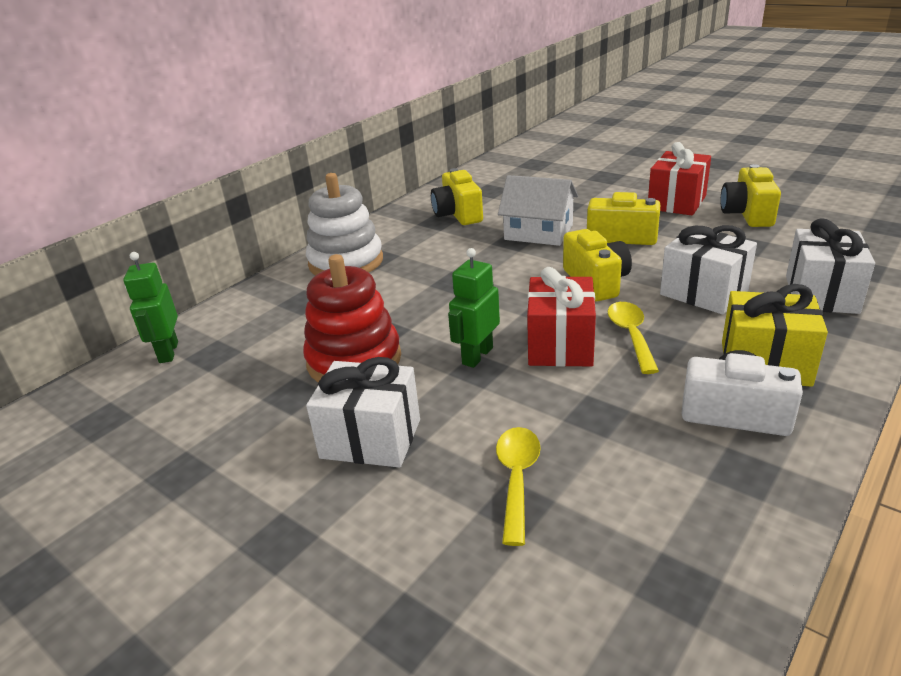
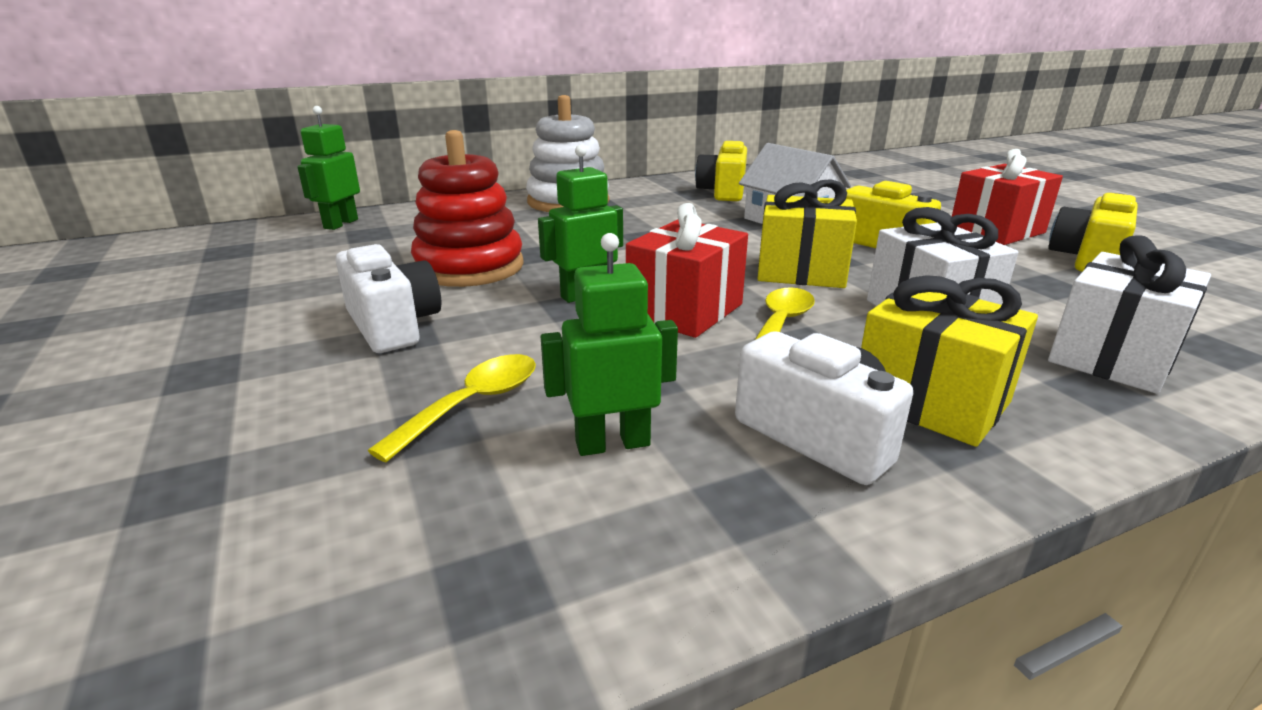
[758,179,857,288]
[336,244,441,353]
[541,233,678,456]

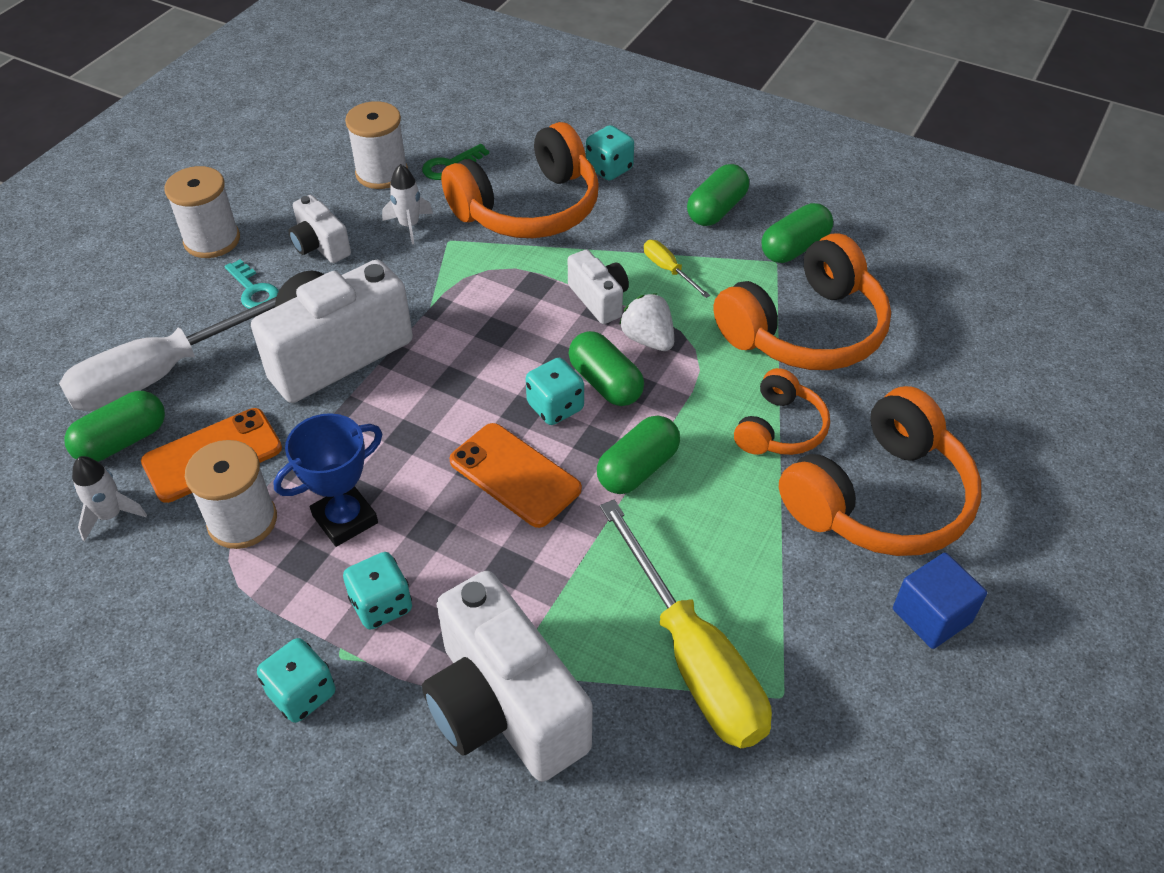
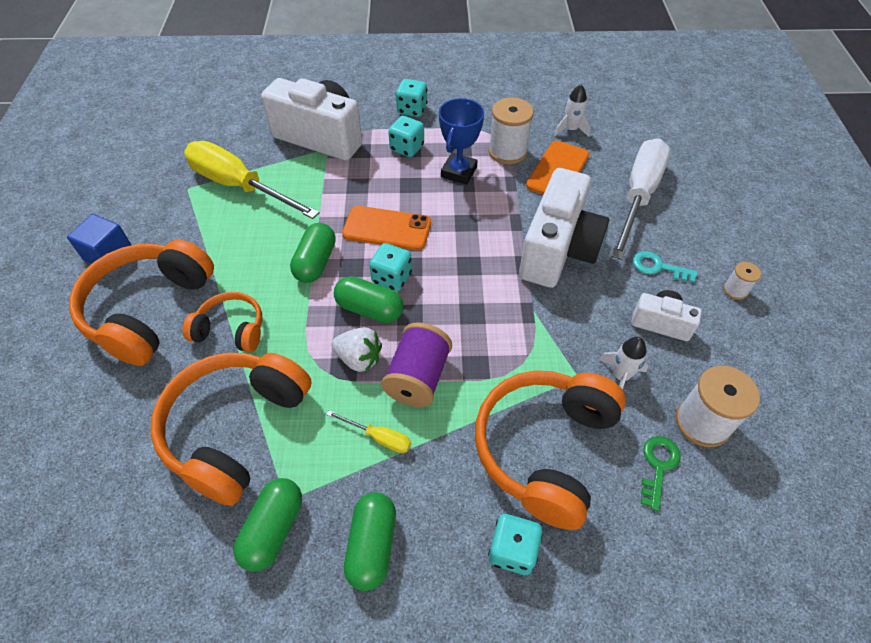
[724,262,761,300]
[381,322,452,407]
[183,292,262,352]
[64,391,165,462] (first image)

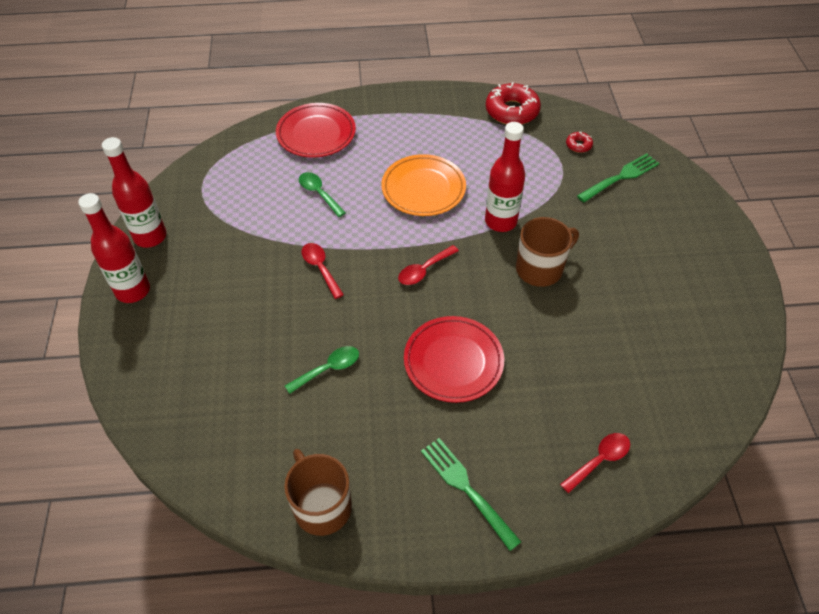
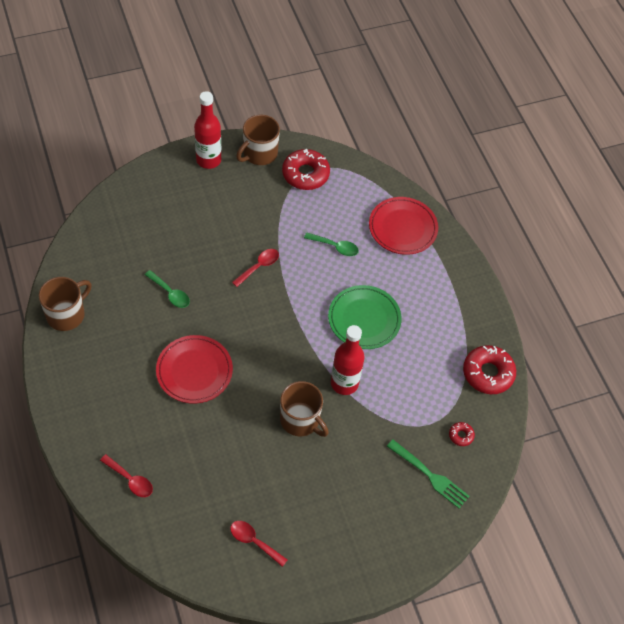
[236,115,280,165]
[328,285,402,349]
[304,232,359,256]
[230,521,288,567]
[421,438,521,551] (first image)
[282,149,330,190]

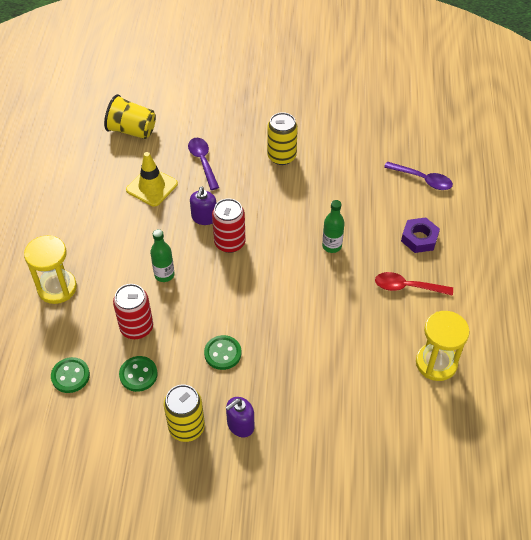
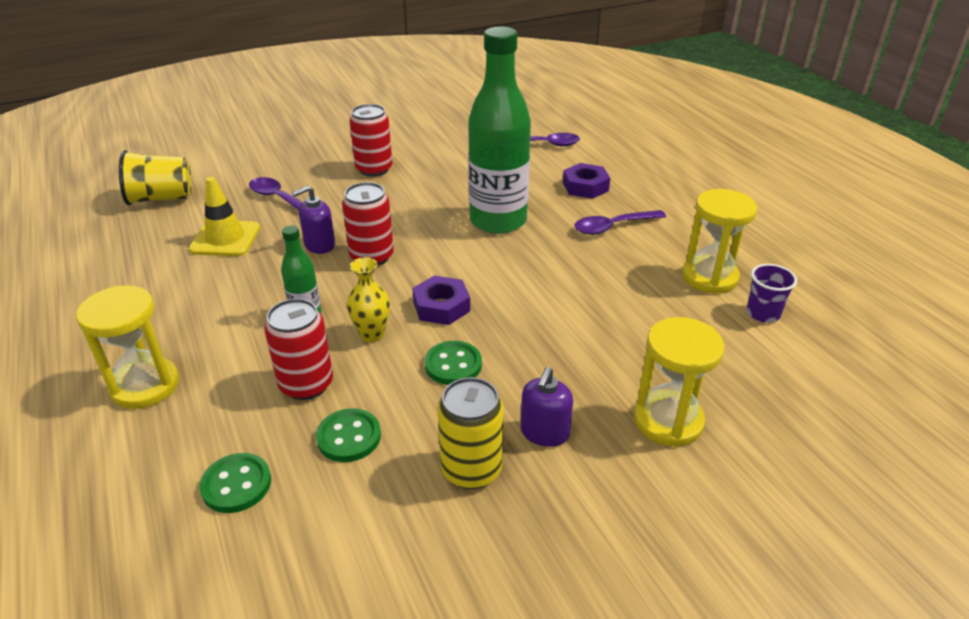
[349,104,392,177]
[292,185,335,254]
[468,27,531,234]
[574,210,666,235]
[347,257,390,342]
[746,264,797,323]
[412,276,470,325]
[634,317,725,447]

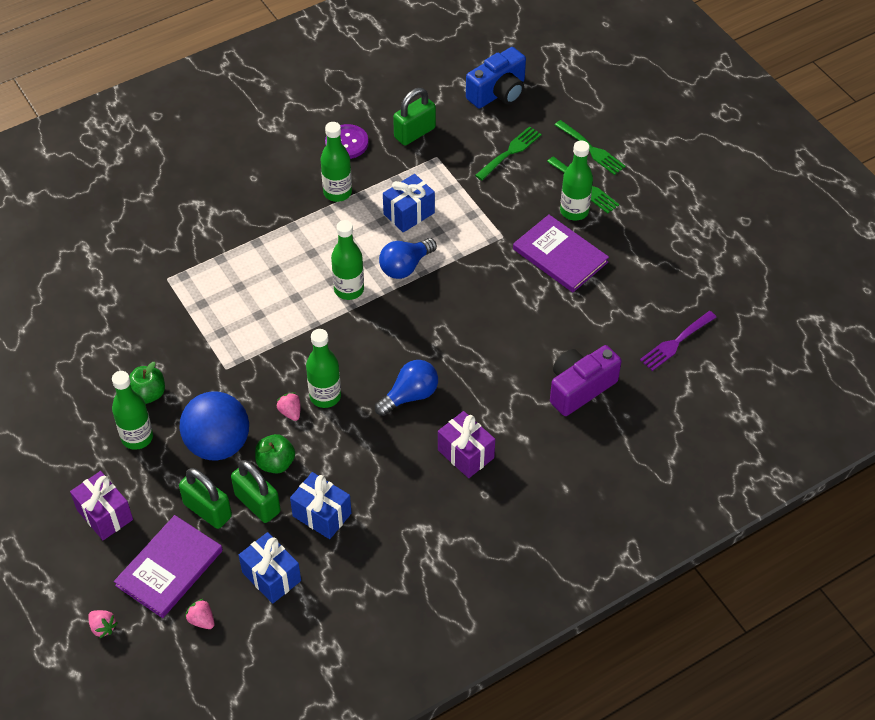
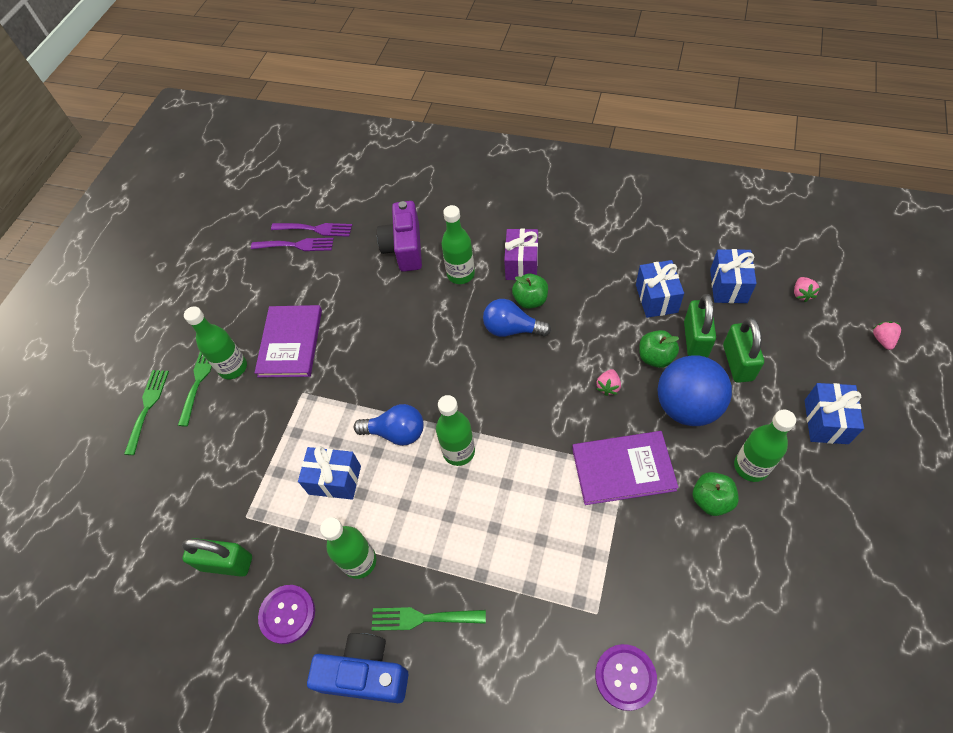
[307,633,408,703]
[372,607,486,631]
[441,205,475,284]
[377,201,422,272]
[805,383,864,444]
[572,431,679,505]
[251,238,334,251]
[512,274,548,309]
[595,644,657,711]

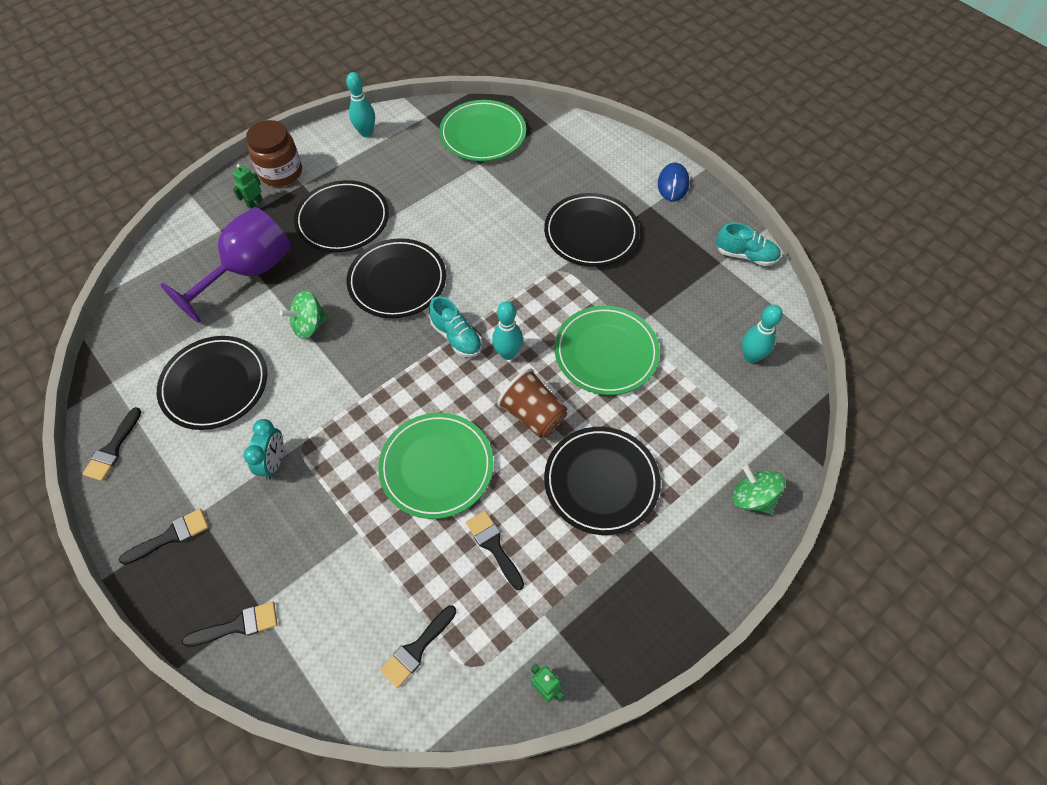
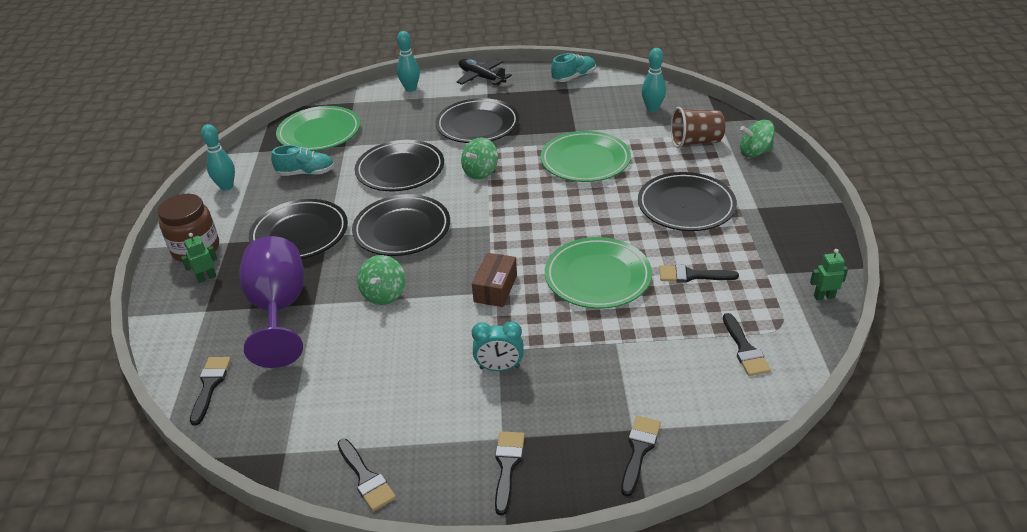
[457,59,512,85]
[181,233,218,283]
[271,145,334,176]
[397,31,420,92]
[355,140,444,191]
[671,107,725,148]
[472,321,524,371]
[461,137,498,179]
[472,253,517,307]
[190,357,231,426]

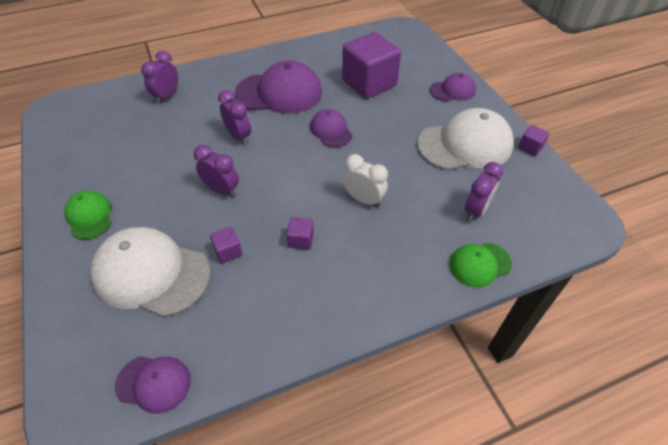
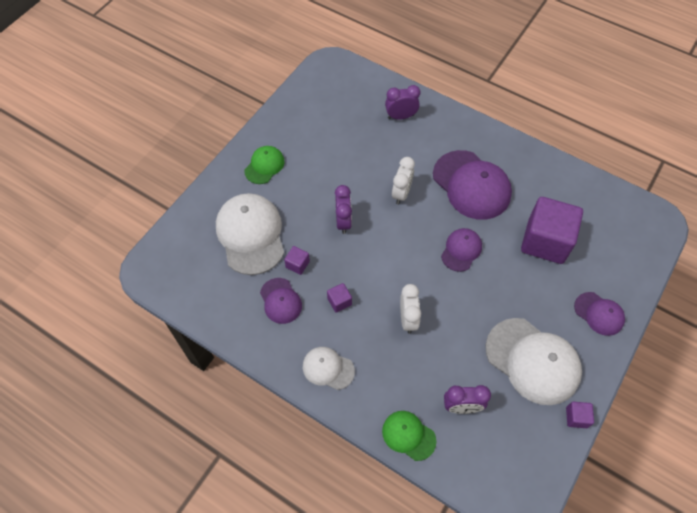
[392,157,415,205]
[260,278,302,324]
[303,347,355,390]

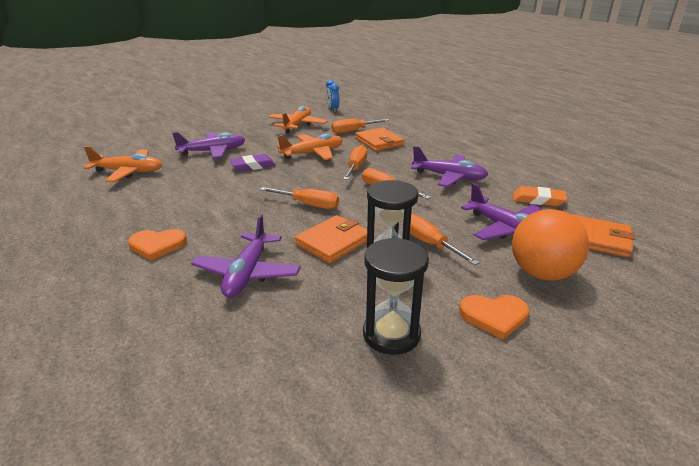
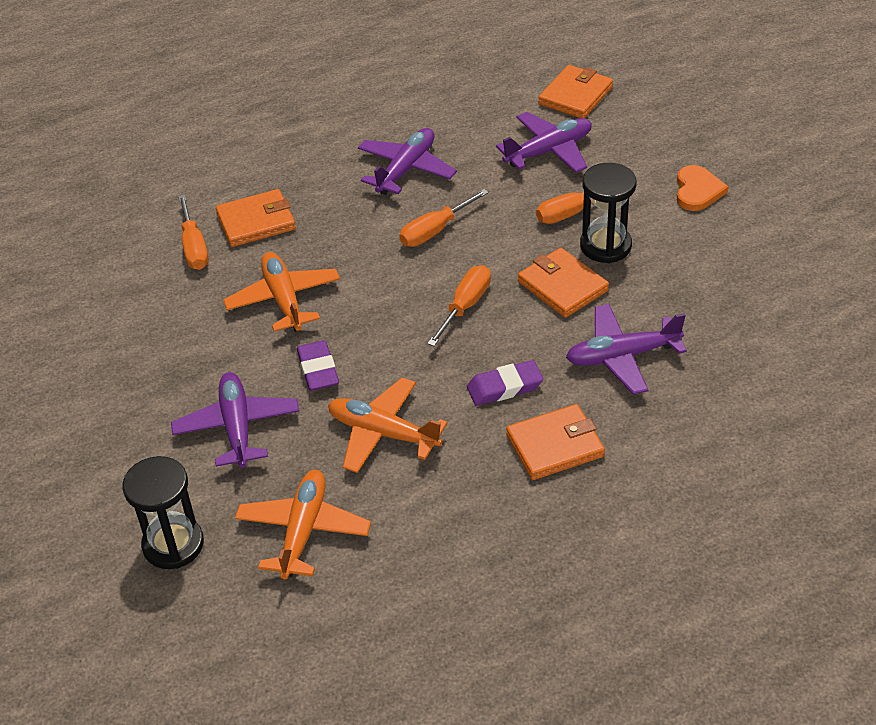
[326,80,340,112] (first image)
[328,378,448,473]
[343,145,367,180] (first image)
[513,186,567,206] (first image)
[512,209,589,281] (first image)
[566,304,687,394]
[506,404,605,480]
[123,456,204,569]
[467,360,543,406]

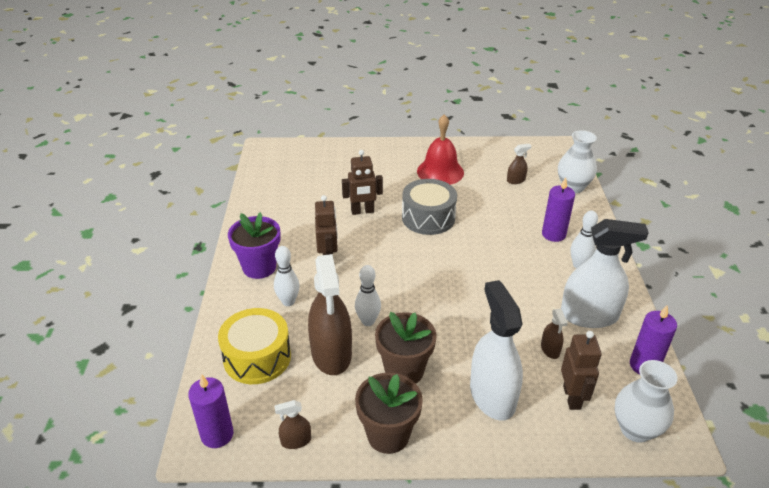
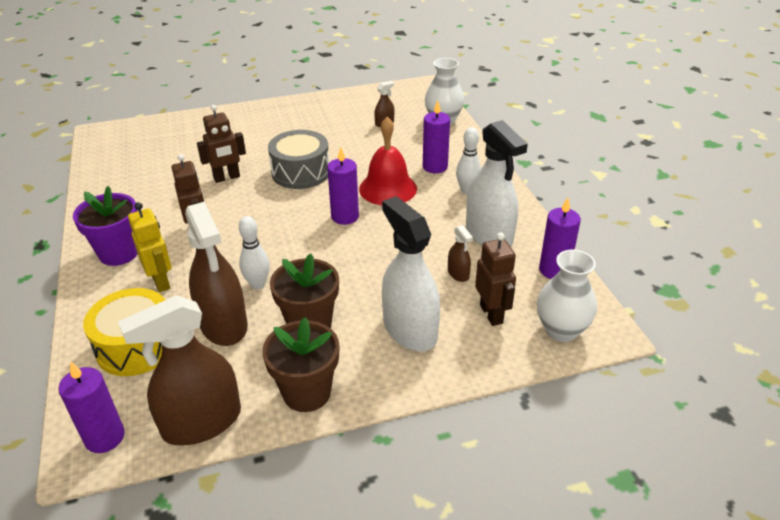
[359,117,417,205]
[466,120,528,247]
[128,202,172,292]
[118,295,241,445]
[327,147,359,225]

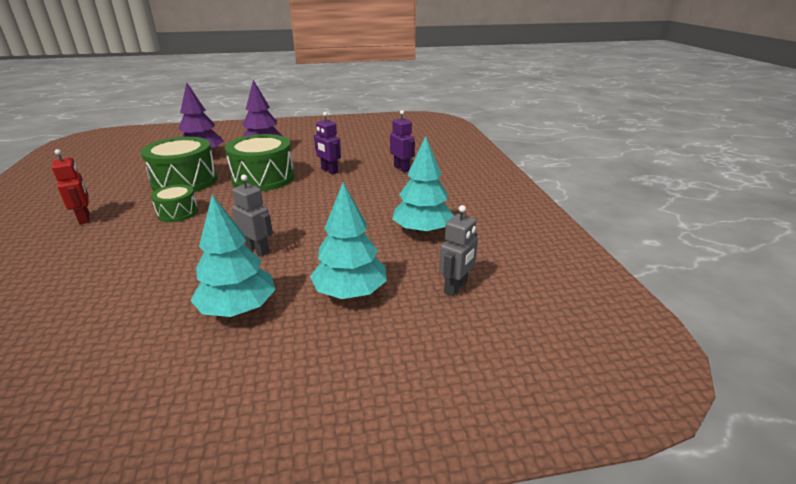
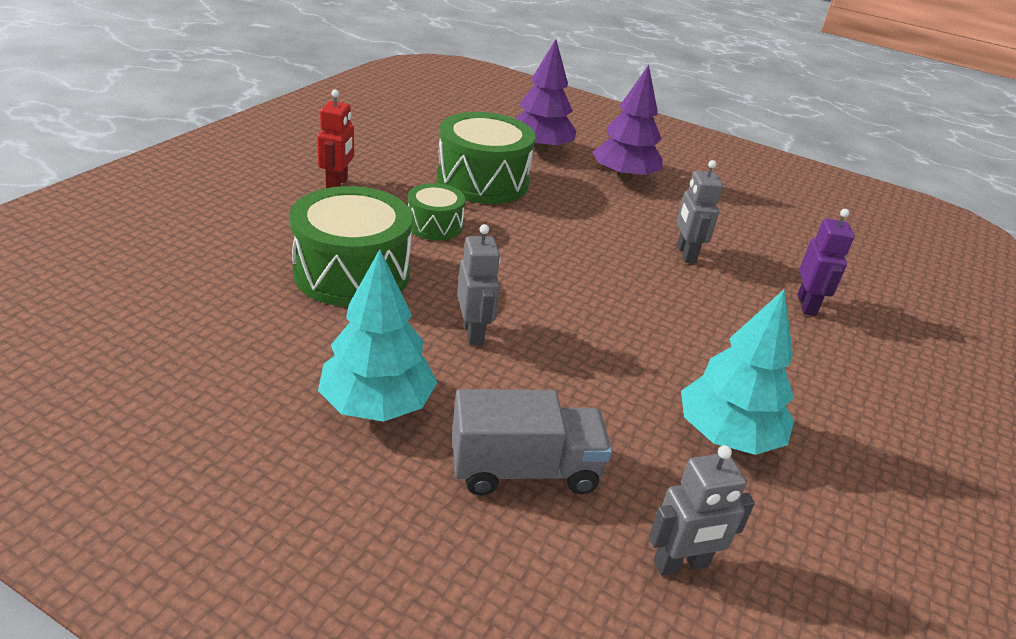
[676,160,723,263]
[289,186,413,307]
[452,389,612,496]

